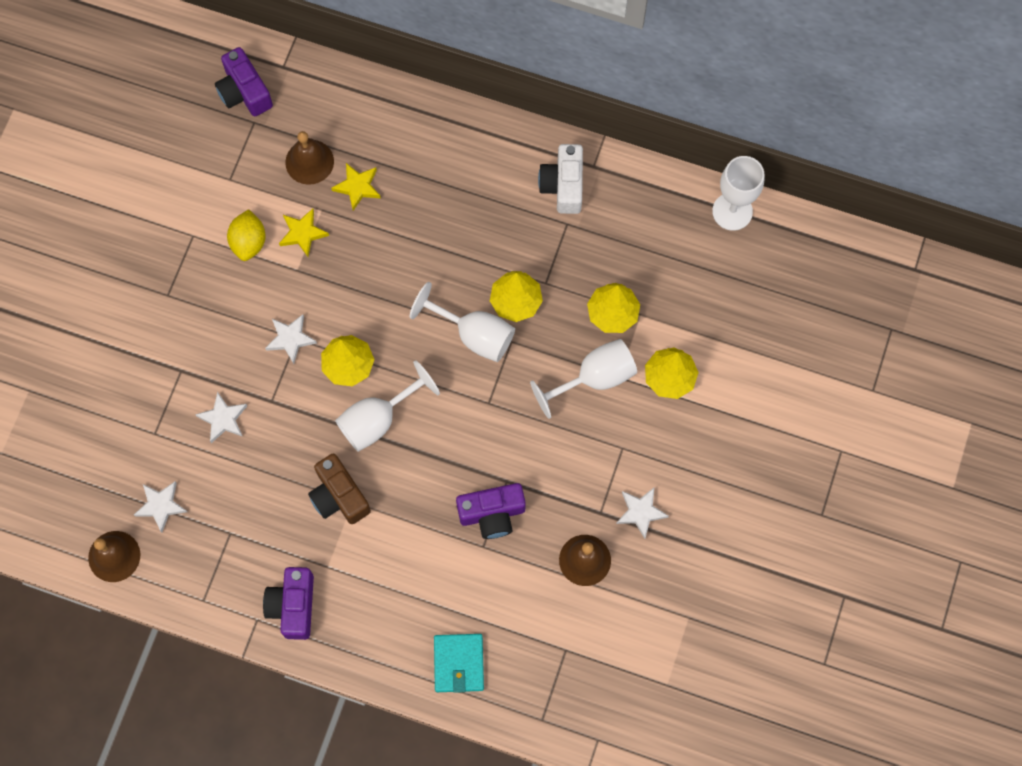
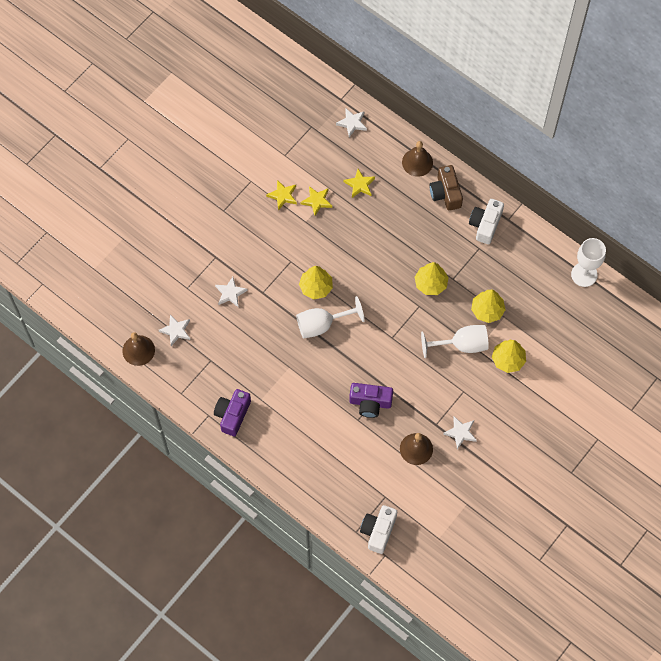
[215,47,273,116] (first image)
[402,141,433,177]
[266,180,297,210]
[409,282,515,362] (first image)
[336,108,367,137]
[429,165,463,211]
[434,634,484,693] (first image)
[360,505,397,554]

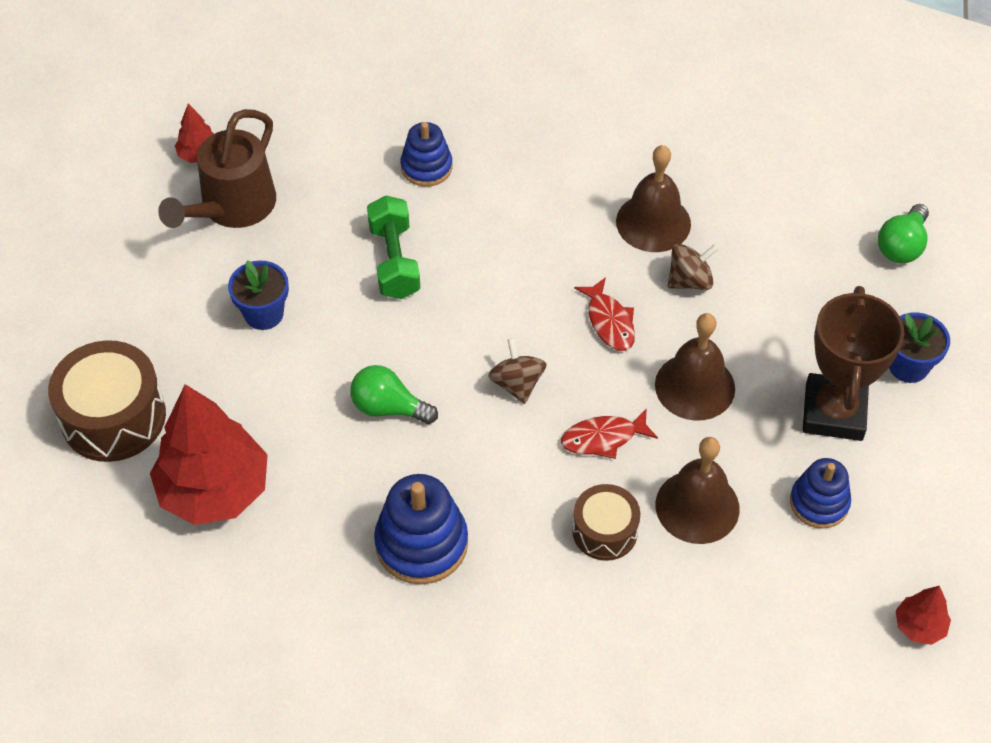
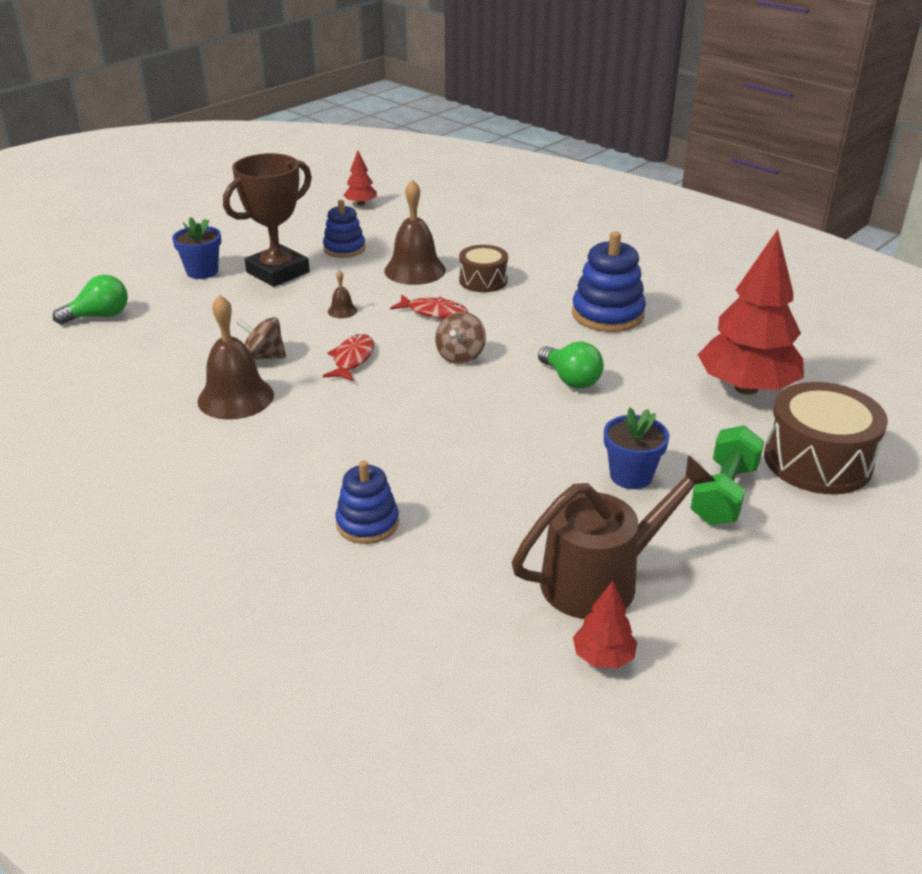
[690,425,764,525]
[328,270,357,318]

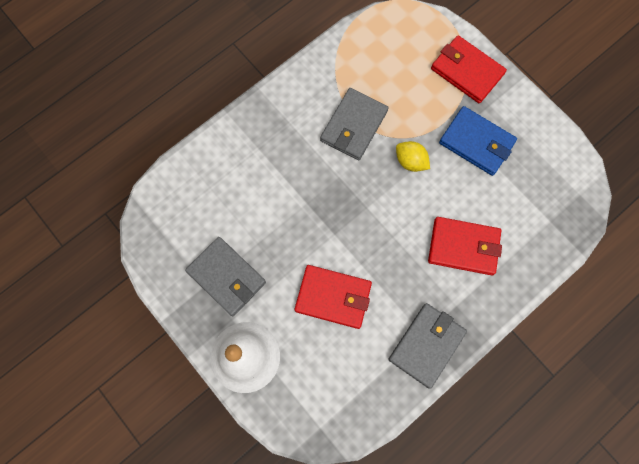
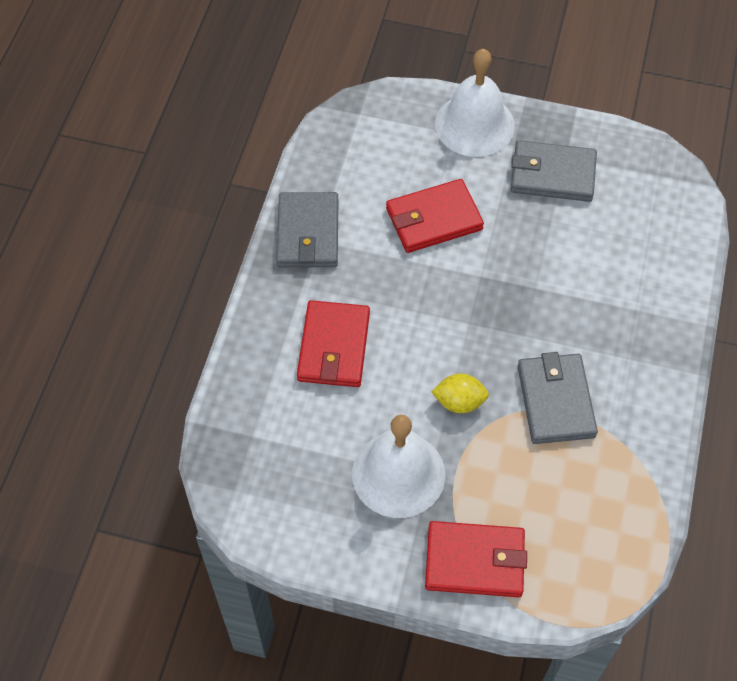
[352,415,445,518]
[297,300,370,387]

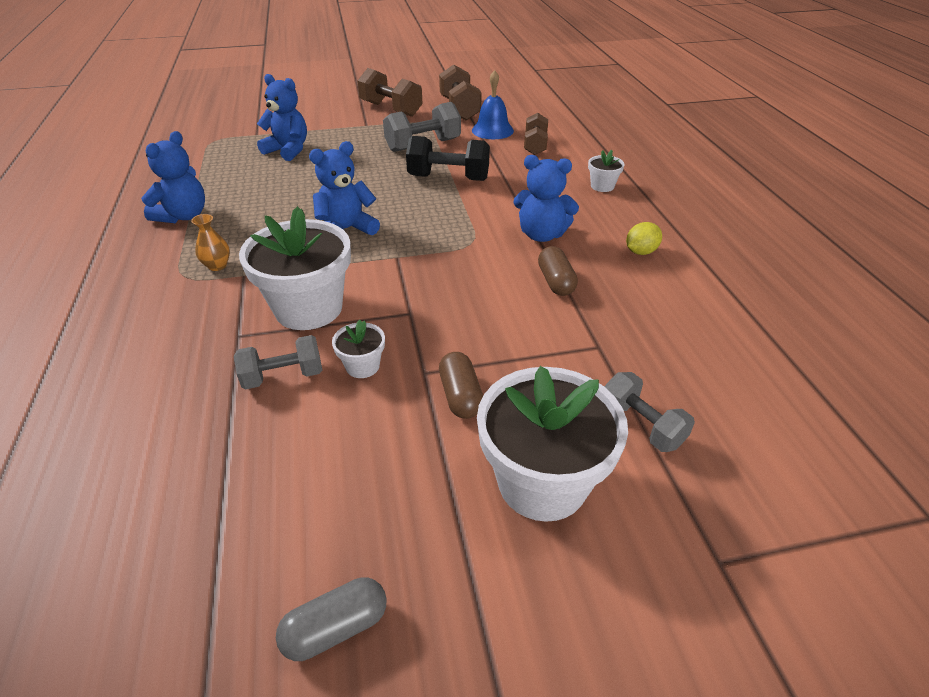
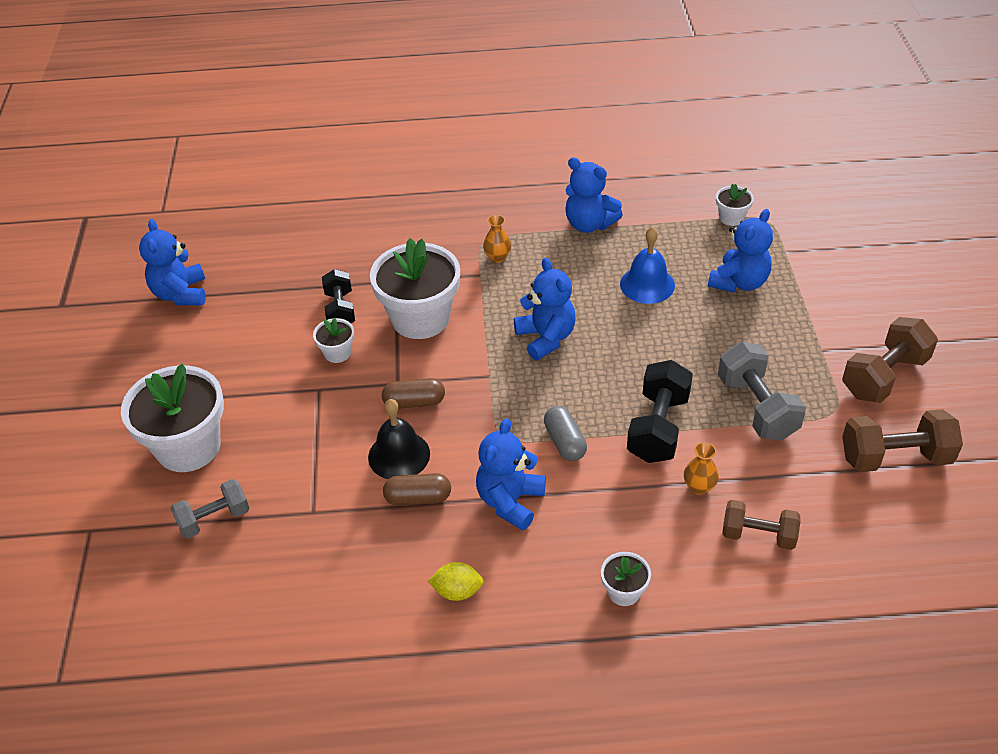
[620,227,675,304]
[428,562,484,601]
[322,269,355,323]
[382,378,445,409]
[544,406,587,461]
[716,184,754,226]
[139,219,206,306]
[368,399,430,479]
[684,442,719,495]

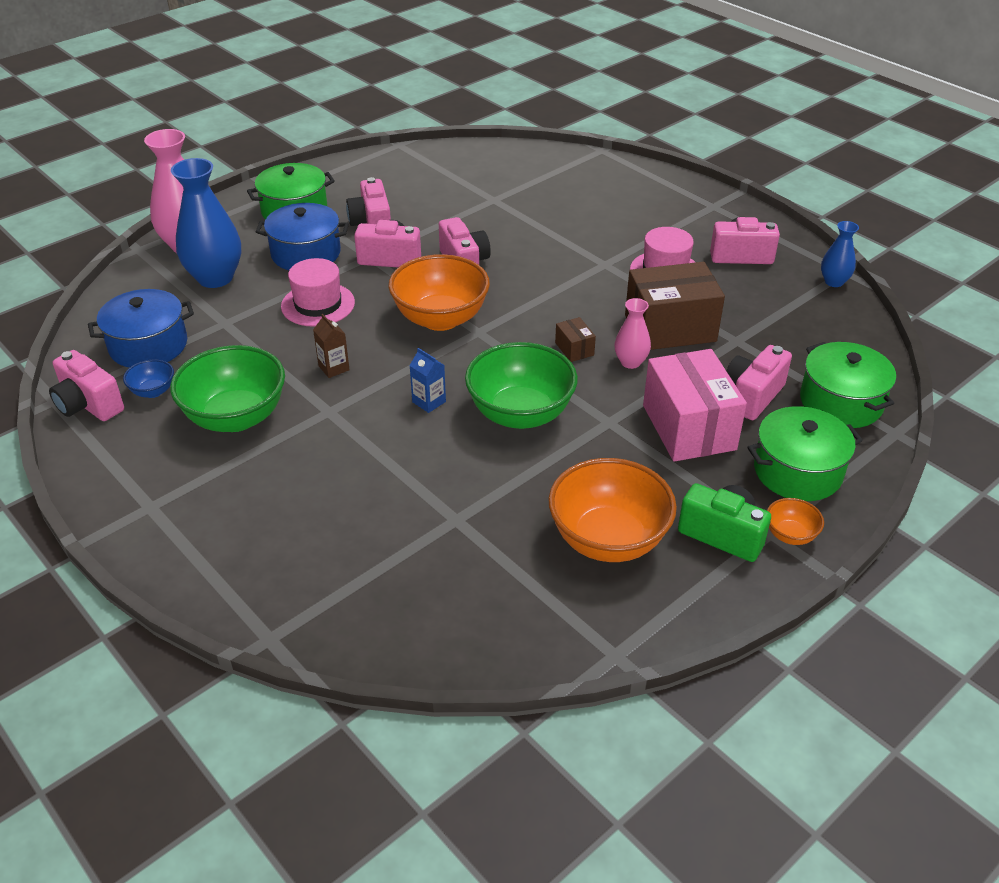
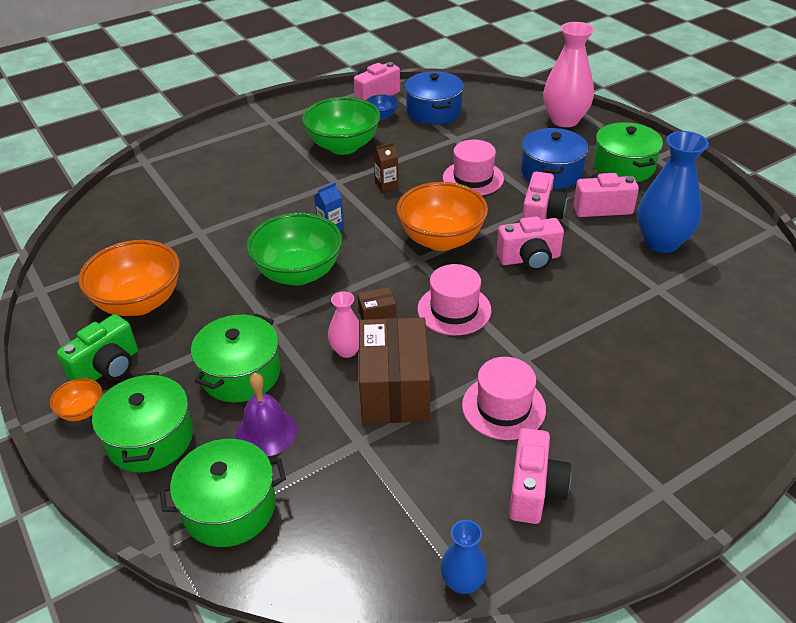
[637,131,709,253]
[236,373,297,456]
[191,314,281,402]
[417,264,492,335]

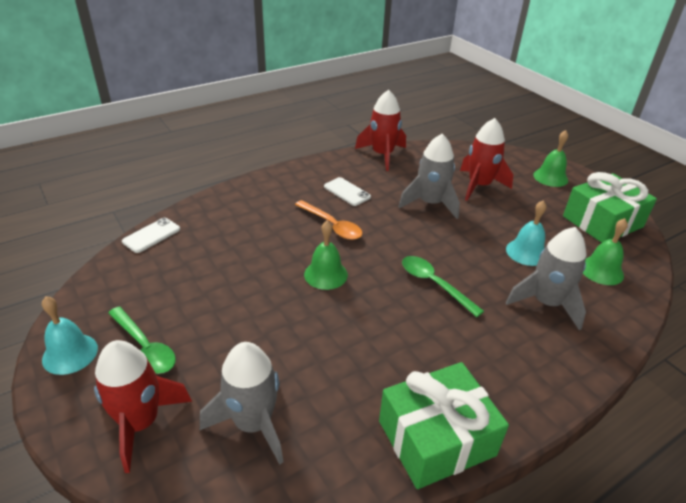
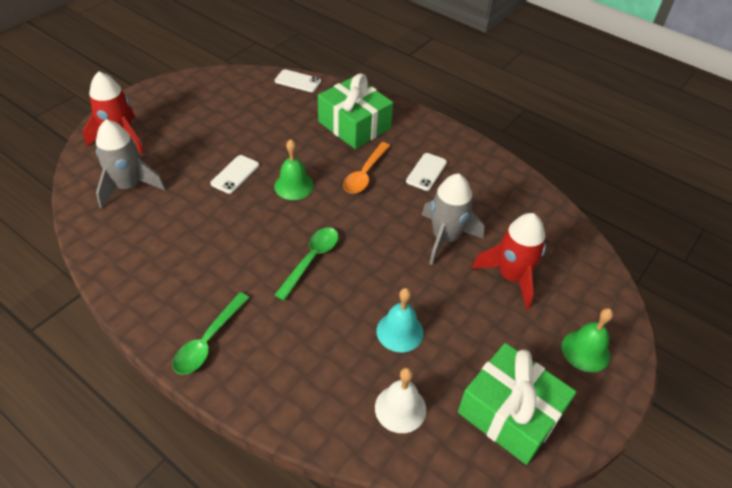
[355,90,406,171] (first image)
[375,367,426,433]
[506,227,587,331] (first image)
[42,296,98,375] (first image)
[173,292,250,375]
[318,74,393,149]
[210,155,259,194]

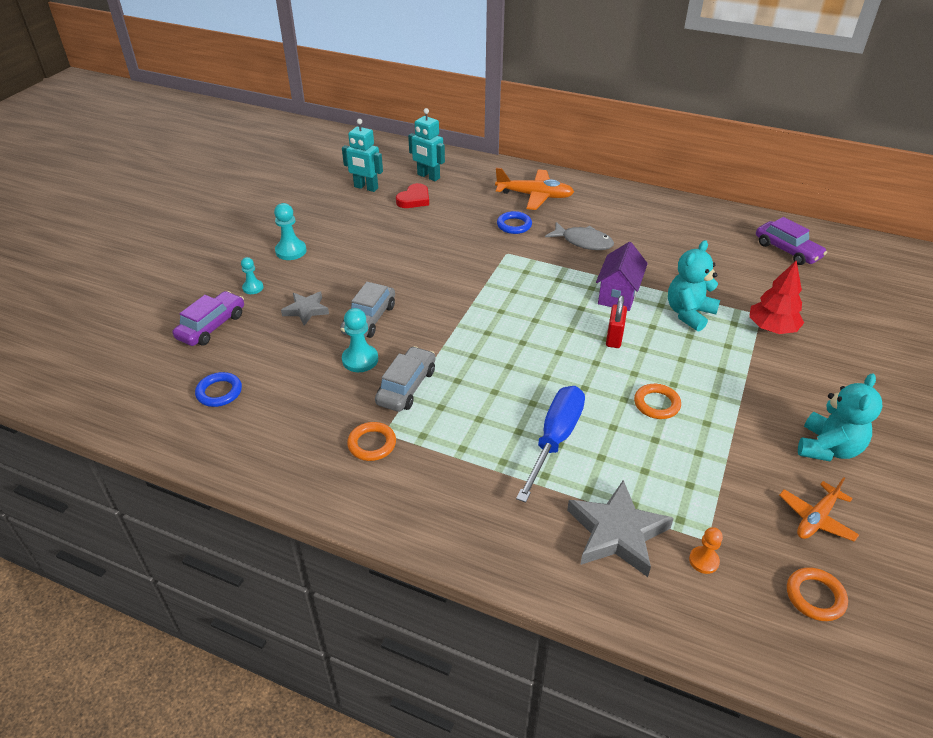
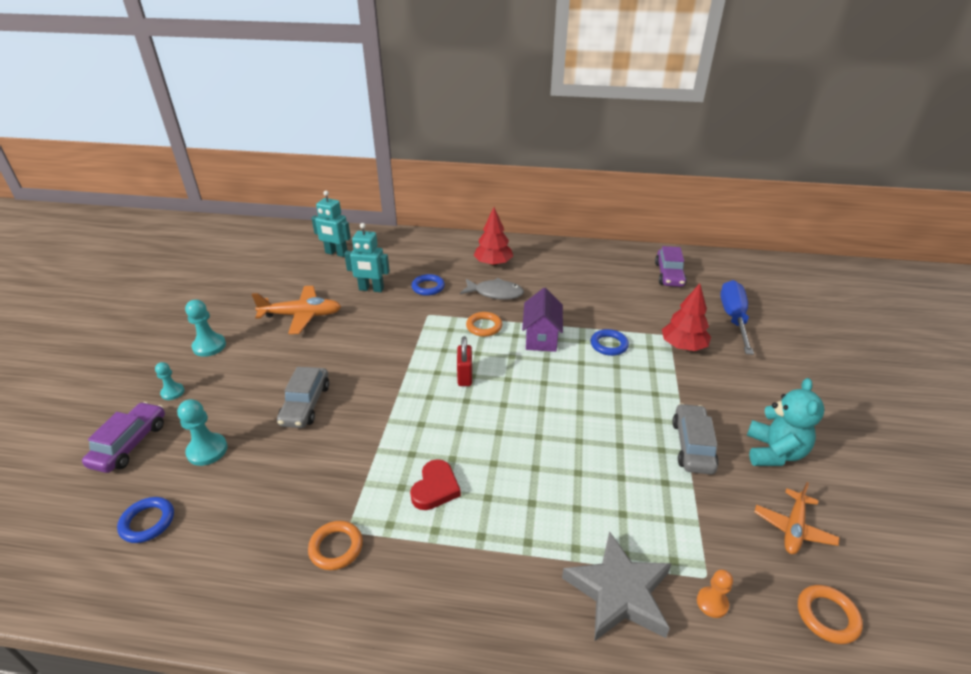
[344,223,390,292]
[251,286,341,334]
[410,459,461,510]
[655,246,687,287]
[591,329,629,356]
[281,292,329,326] (first image)
[457,336,472,386]
[177,399,227,466]
[672,403,719,474]
[466,312,502,337]
[720,280,754,355]
[474,207,513,266]

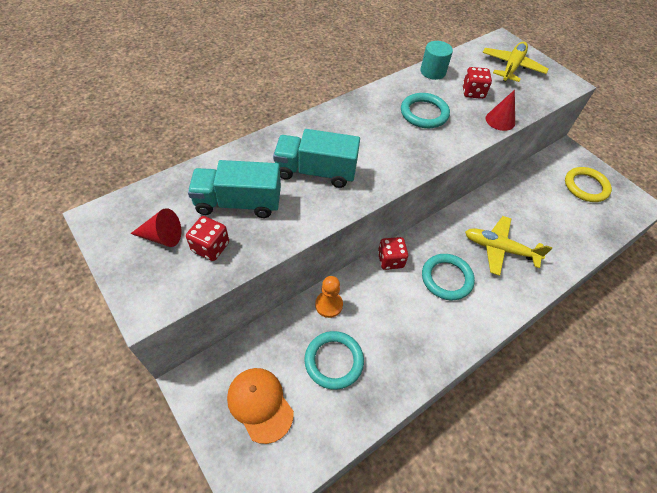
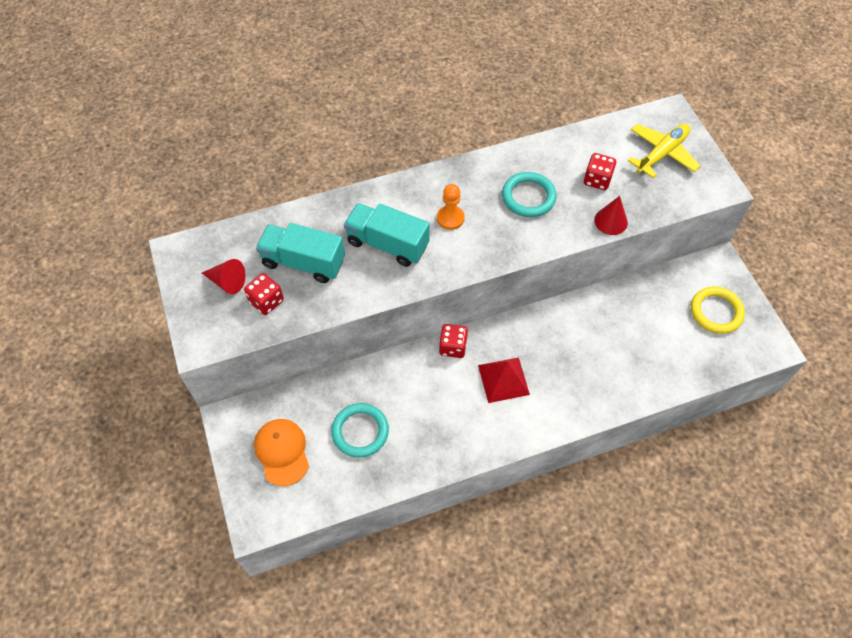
[420,41,453,80] (first image)
[465,216,552,276] (first image)
[478,357,530,403]
[437,184,465,230]

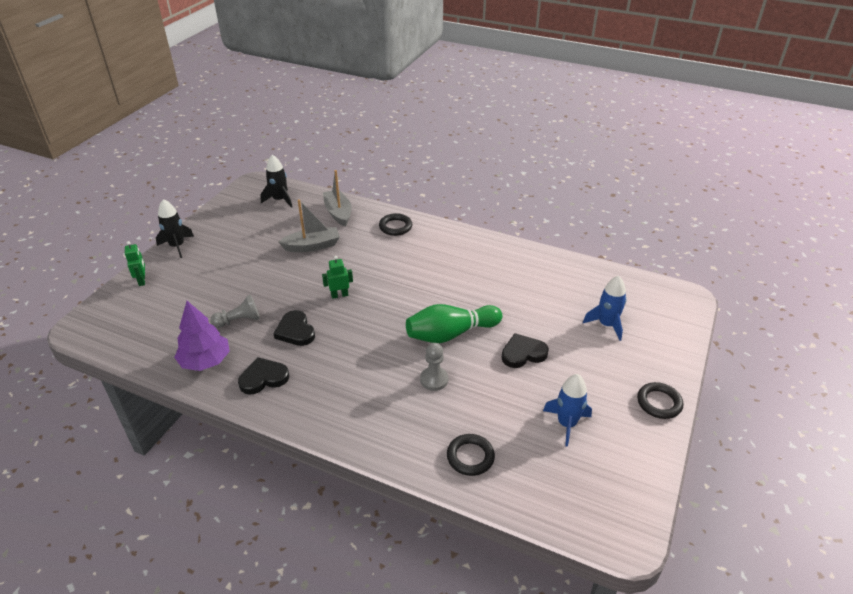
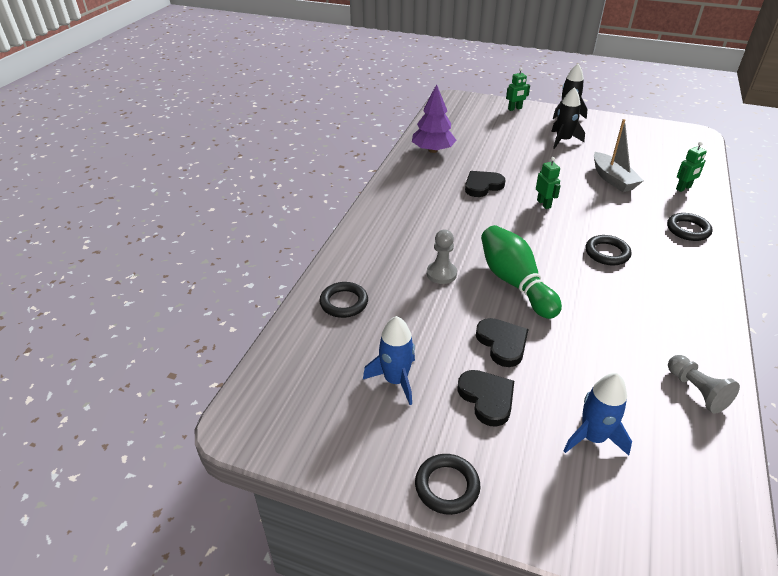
[551,87,585,149]
[676,142,707,192]
[668,355,740,414]
[457,370,514,427]
[586,235,631,265]

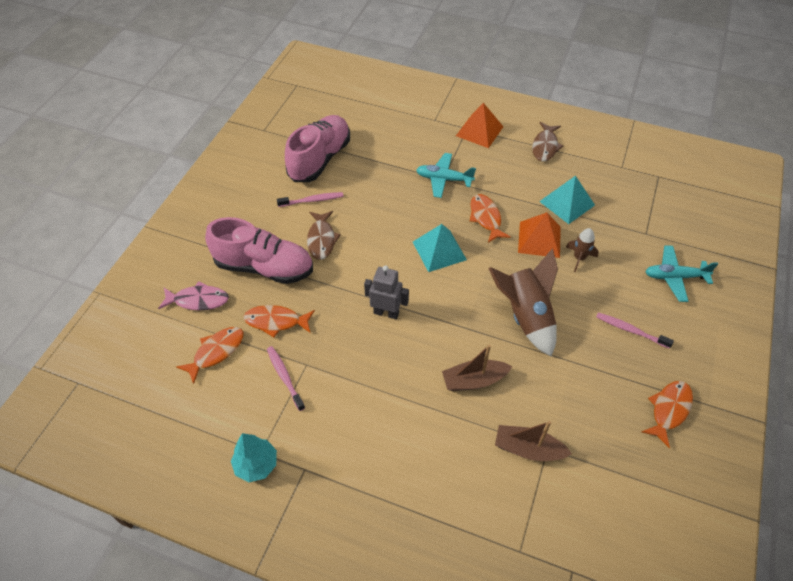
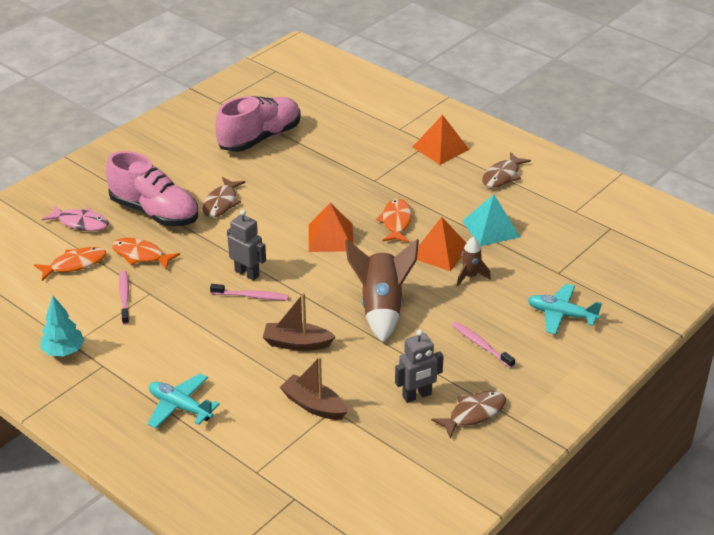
[147,373,220,429]
[210,284,289,300]
[309,203,353,252]
[431,391,506,438]
[395,329,444,403]

